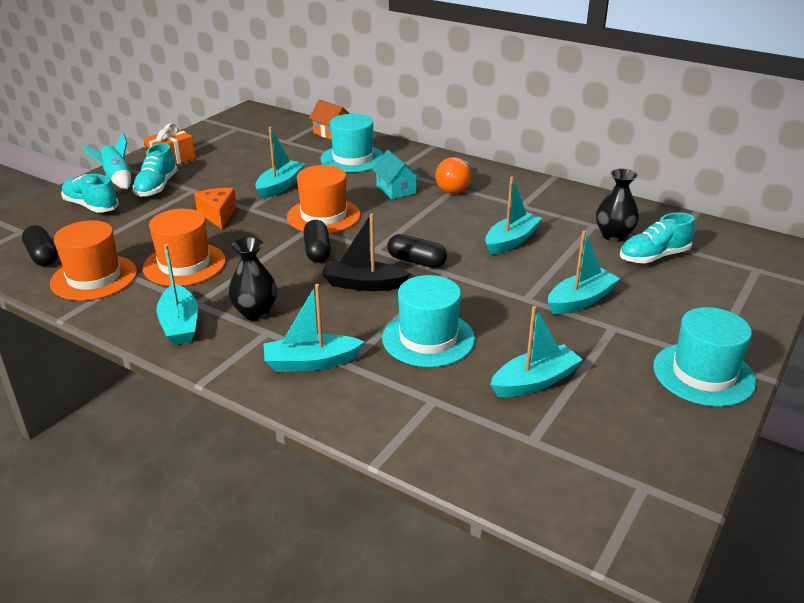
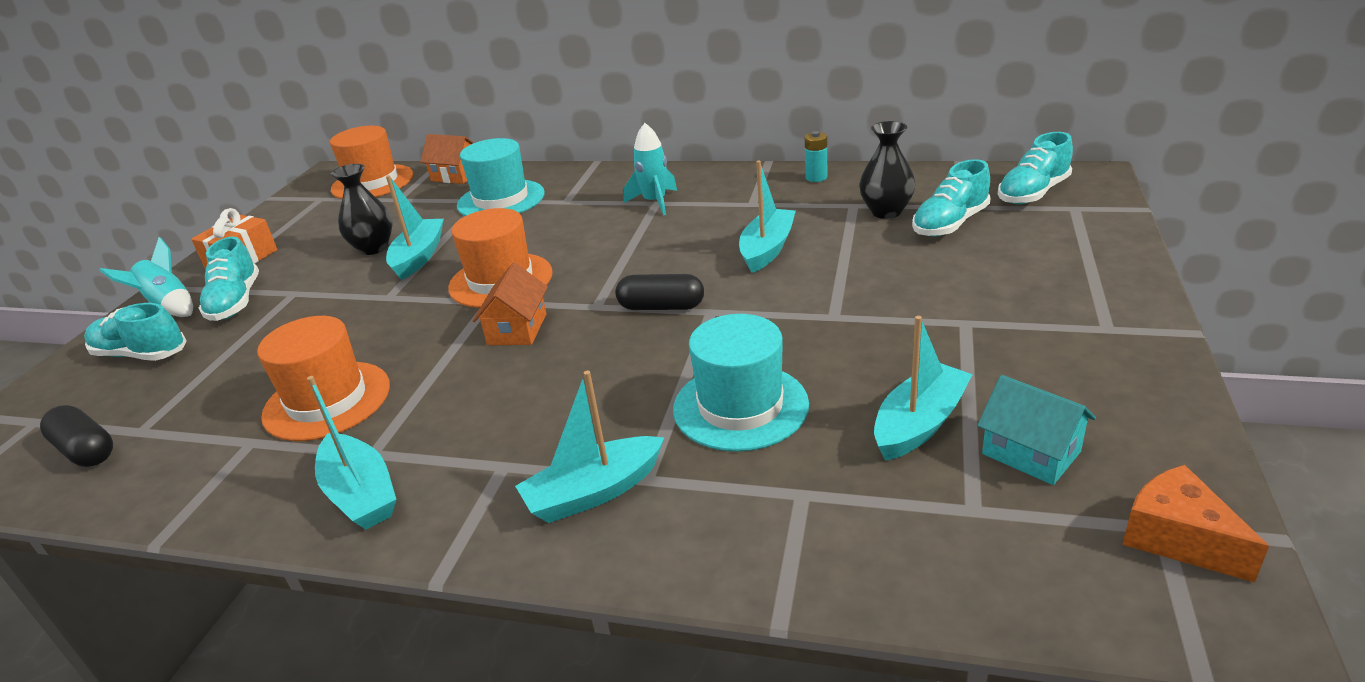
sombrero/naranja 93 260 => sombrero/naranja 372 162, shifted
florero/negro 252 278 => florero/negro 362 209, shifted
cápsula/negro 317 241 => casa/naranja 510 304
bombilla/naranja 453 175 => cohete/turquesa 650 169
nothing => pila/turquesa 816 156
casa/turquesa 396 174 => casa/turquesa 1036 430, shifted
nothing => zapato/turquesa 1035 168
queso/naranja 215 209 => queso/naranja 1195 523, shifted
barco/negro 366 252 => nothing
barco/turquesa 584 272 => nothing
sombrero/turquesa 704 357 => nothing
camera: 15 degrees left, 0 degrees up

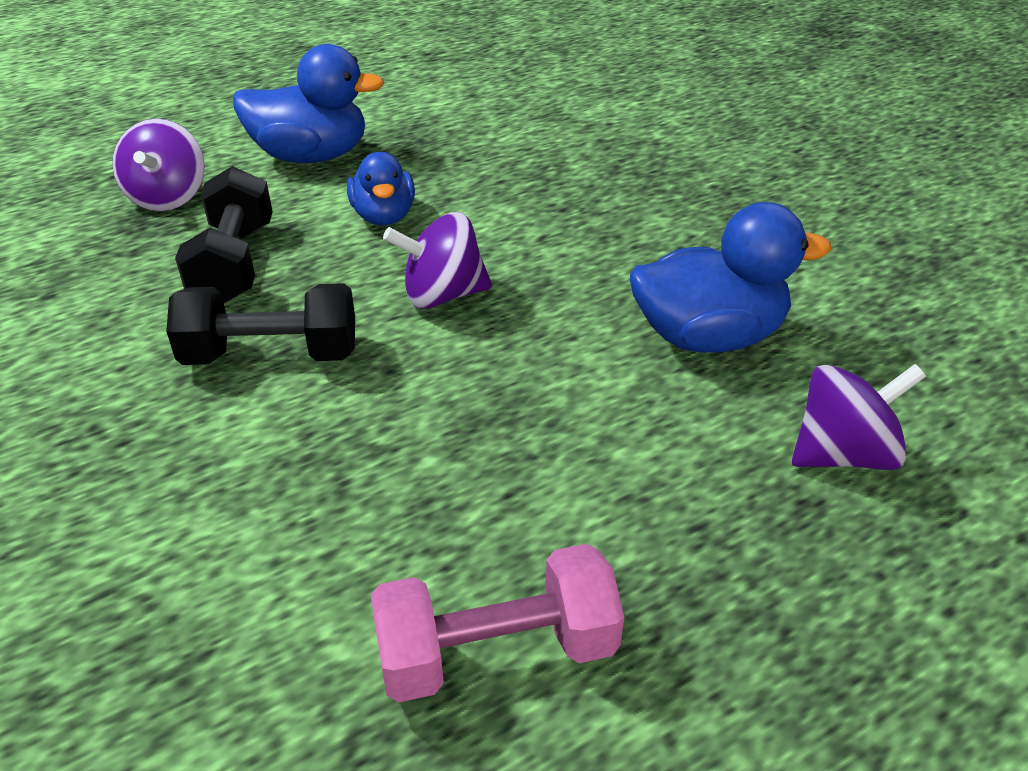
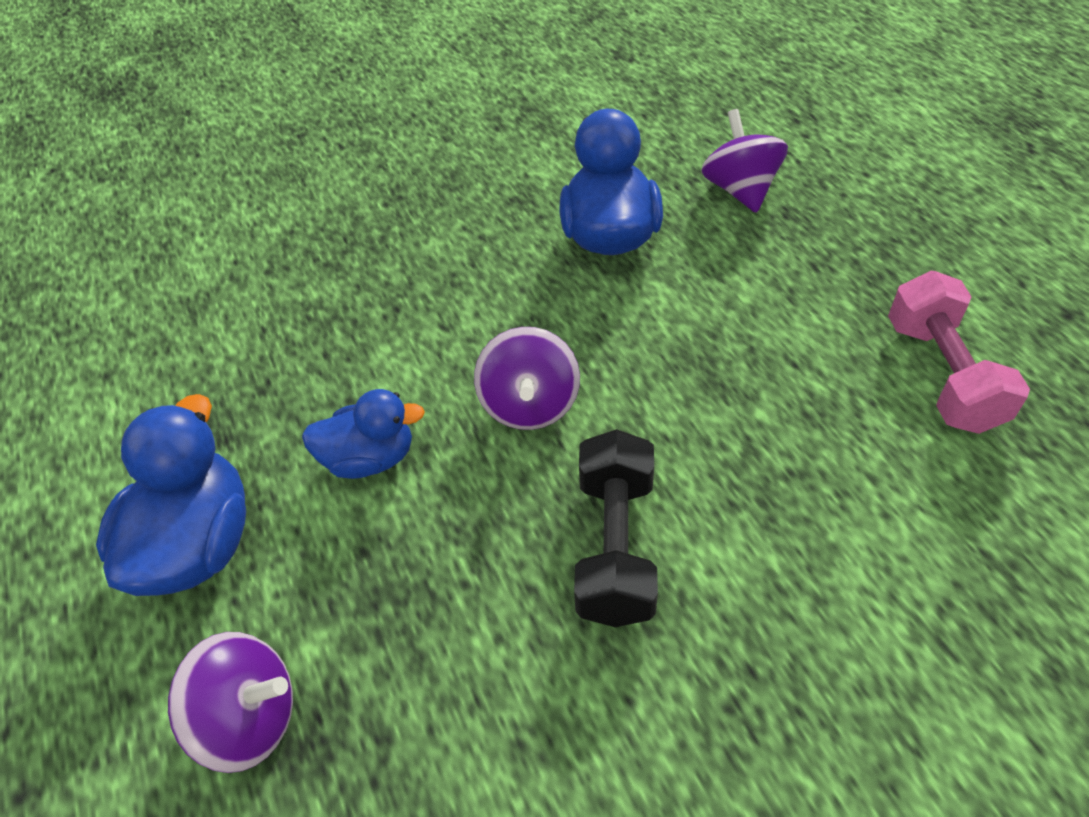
mancuerna/negro 224 234 => nothing
camera: 80 degrees left, 10 degrees up

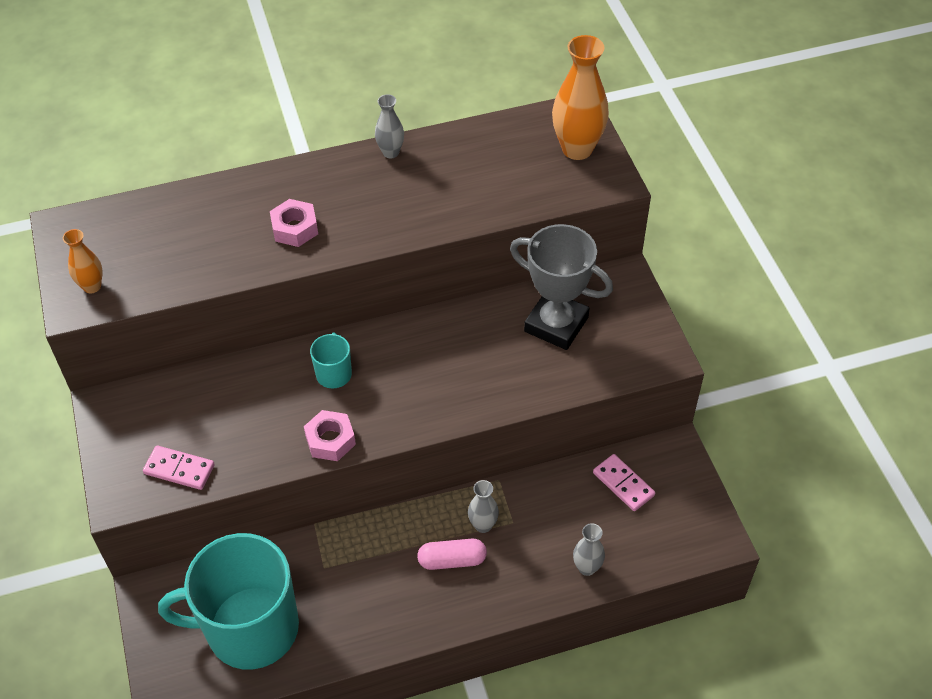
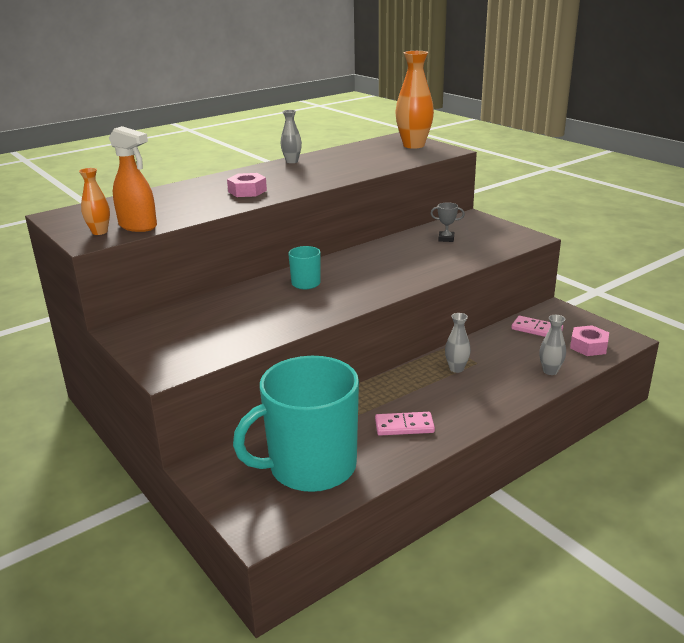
nothing => pulverizador/naranja 133 179
ficha de dominó/rosa 179 467 => ficha de dominó/rosa 405 424, shifted
trofeo/gris 561 287 => trofeo/gris 447 222, x0.42
tuerca/rosa 330 435 => tuerca/rosa 589 340, shifted
cápsula/rosa 452 554 => nothing
camera: 20 degrees left, 25 degrees down

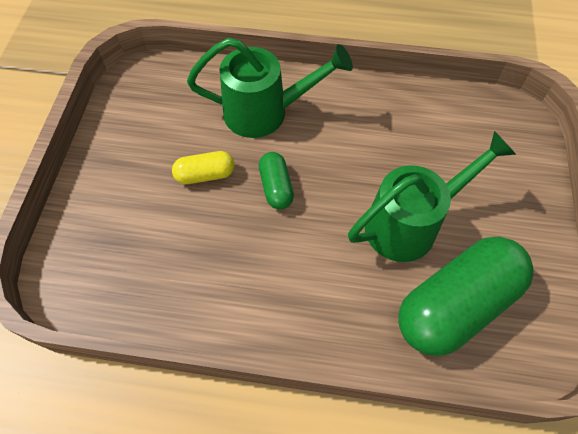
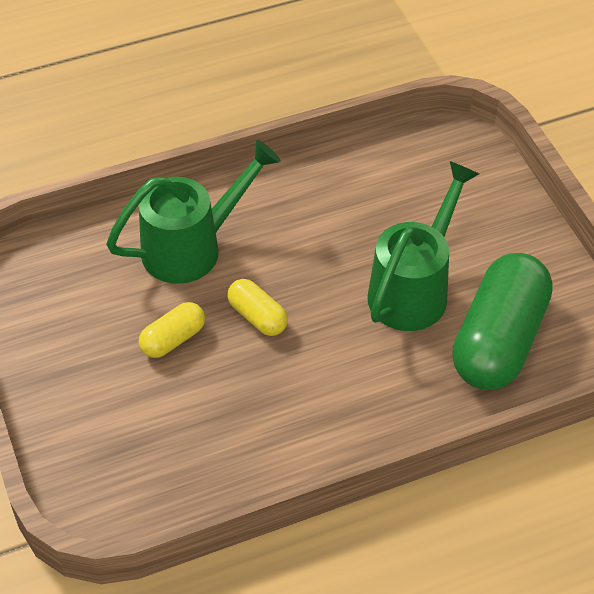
cápsula/verde 276 180 => cápsula/amarillo 257 307
camera: 30 degrees left, 10 degrees down

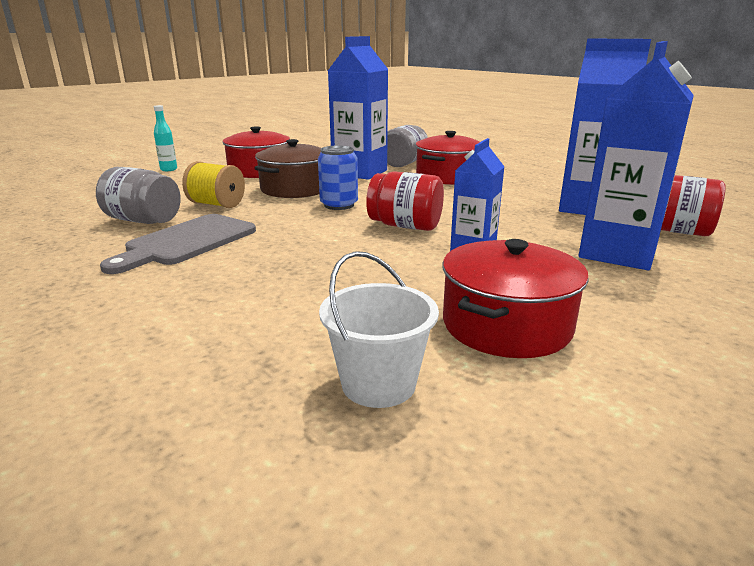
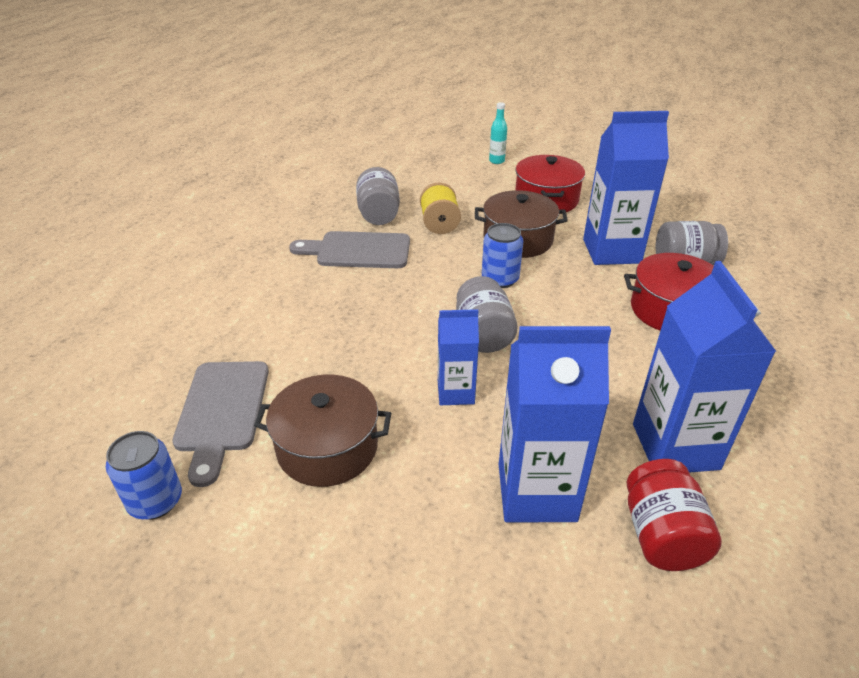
nothing => lata/azul 144 475
balde/blanco 379 329 => tabla de cortar/gris 220 424
olla/rojo 516 298 => olla/marrón 322 431
tarro/rojo 405 201 => tarro/gris 487 314
camera: 60 degrees right, 15 degrees up

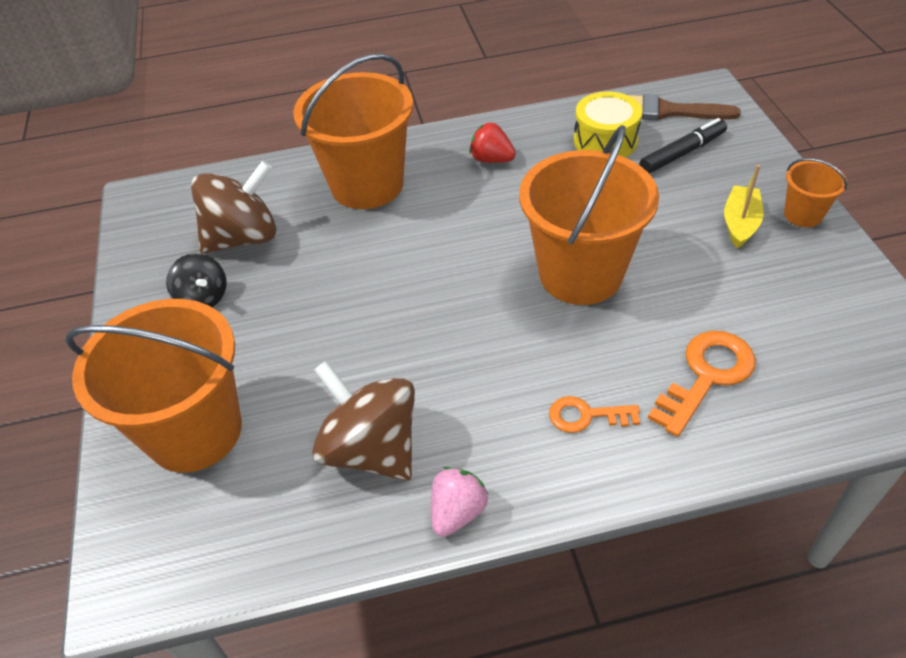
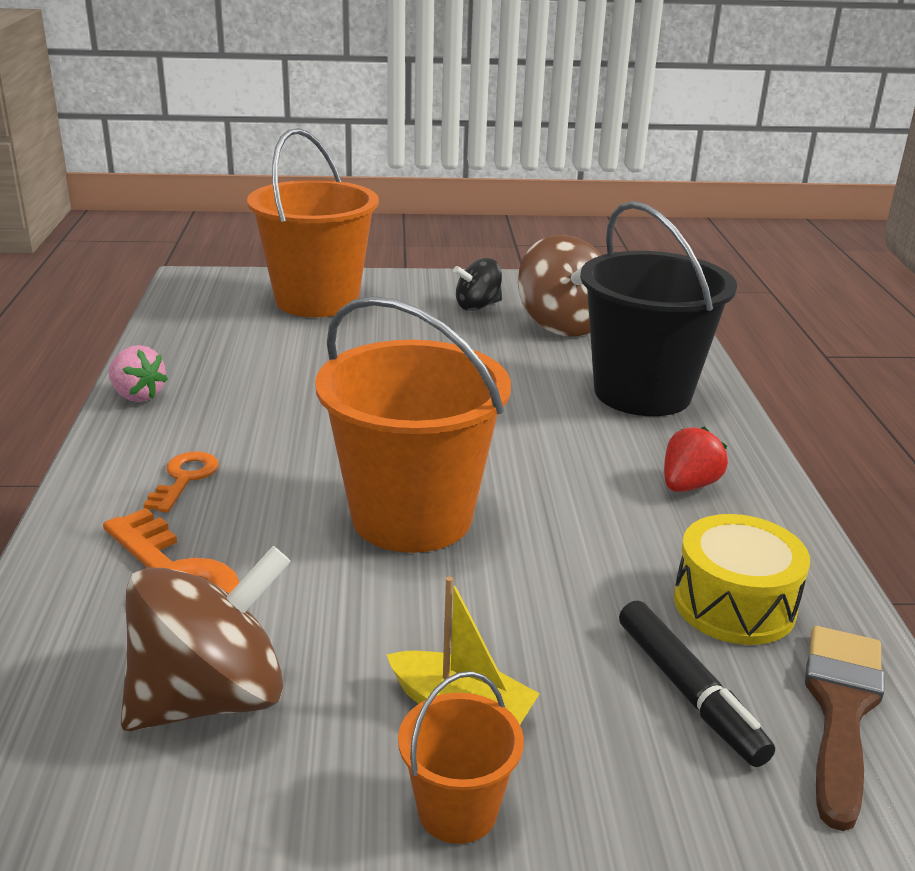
peonza/marrón 363 421 => peonza/marrón 206 638, shifted
balde/naranja 353 131 => balde/negro 658 308
camera: 95 degrees right, 20 degrees down

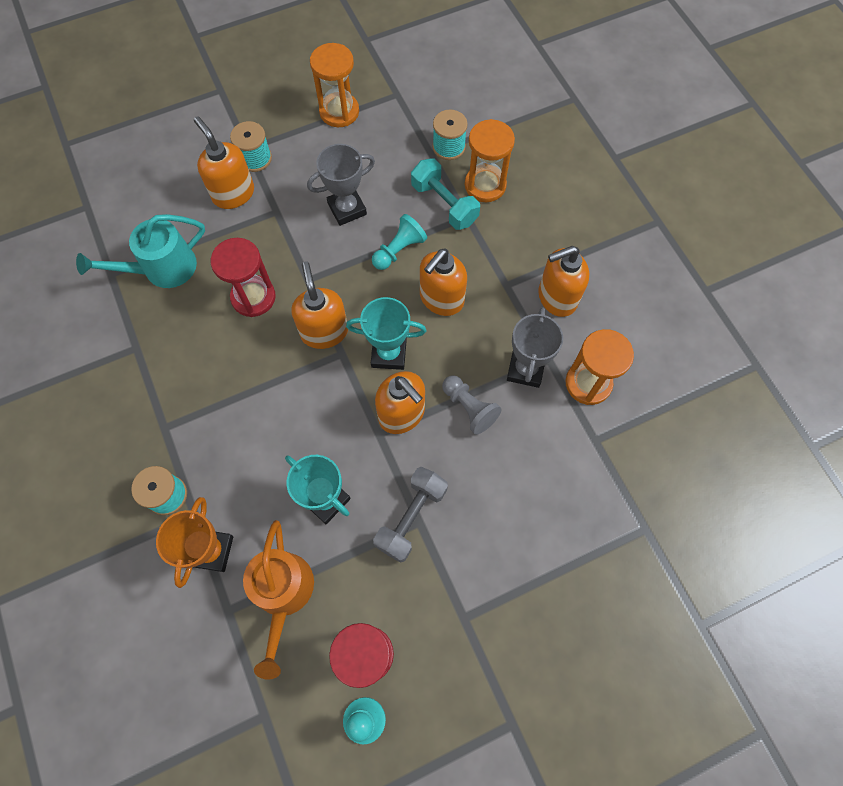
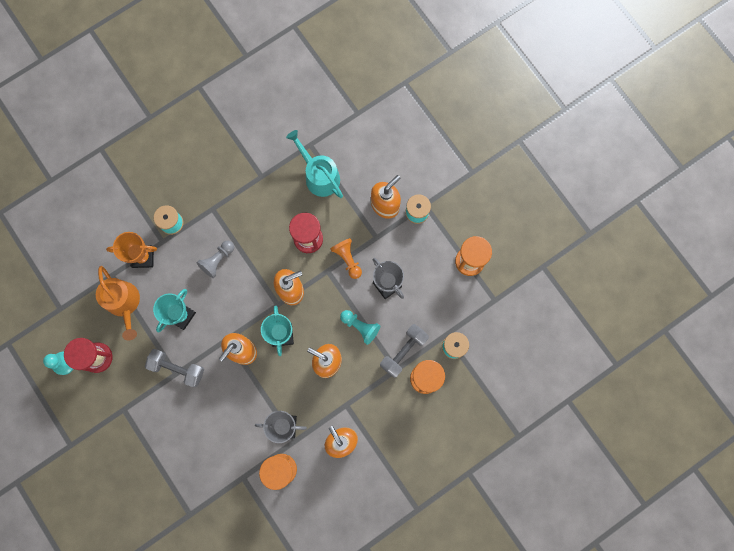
regadera/naranja 278 599 => regadera/naranja 118 303, 105 degrees counterclockwise
peón/gris 472 405 => peón/gris 215 259, shifted
nothing => peón/naranja 346 258
mancuerna/turquesa 445 194 => mancuerna/gris 404 351
camera: 80 degrees right, 10 degrees up

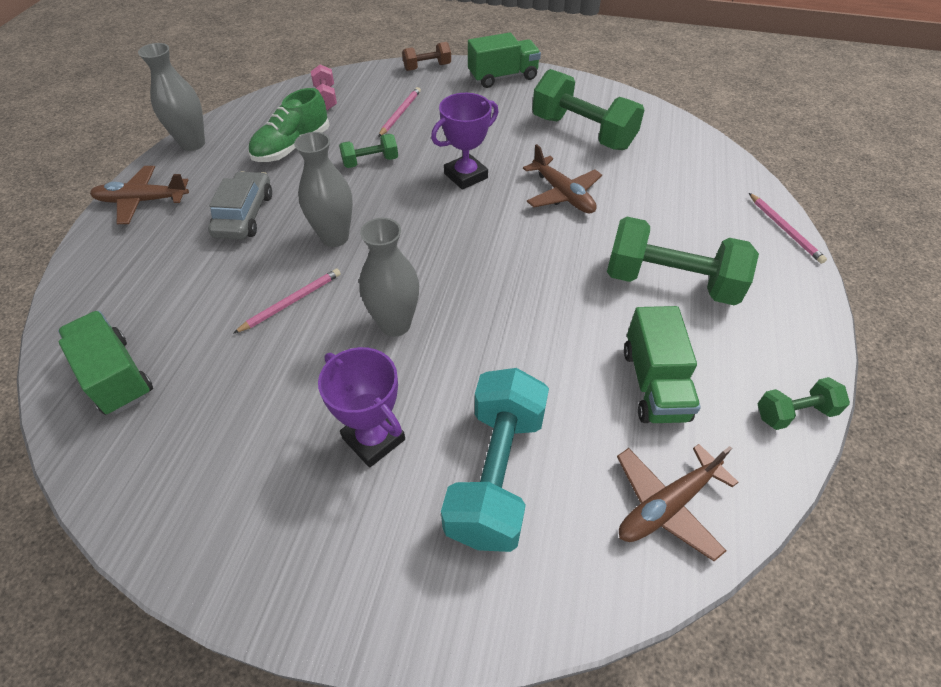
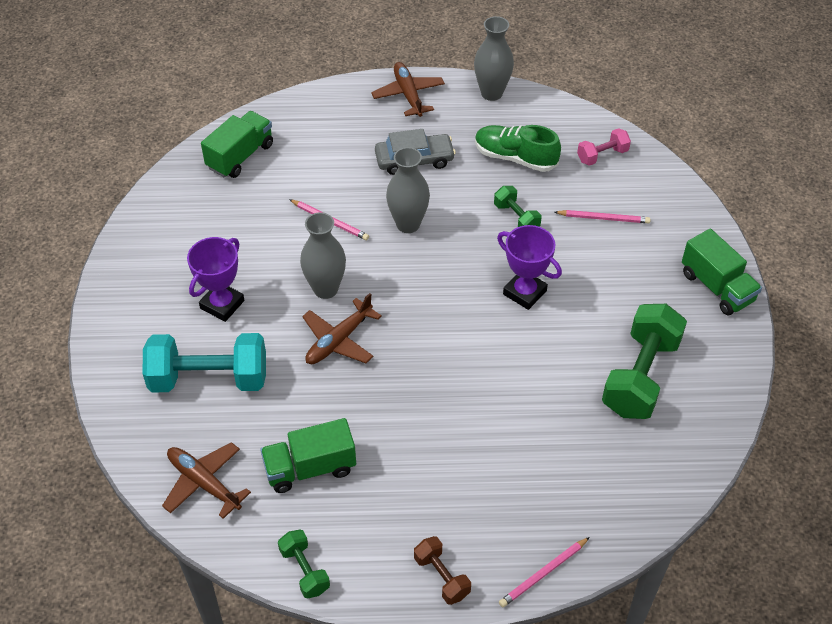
avión/marrón 562 178 => avión/marrón 342 328, shifted
mancuerna/marrón 426 56 => mancuerna/marrón 442 570, shifted
mancuerna/verde 683 261 => nothing
camera: 75 degrees right, 0 degrees up

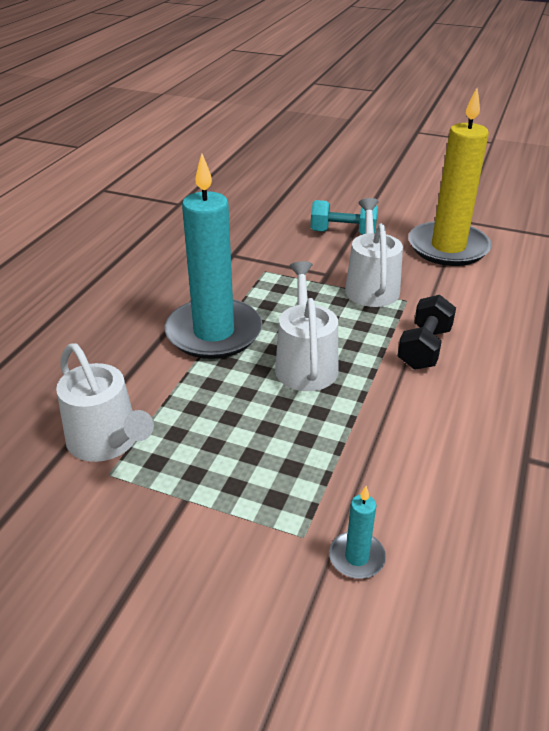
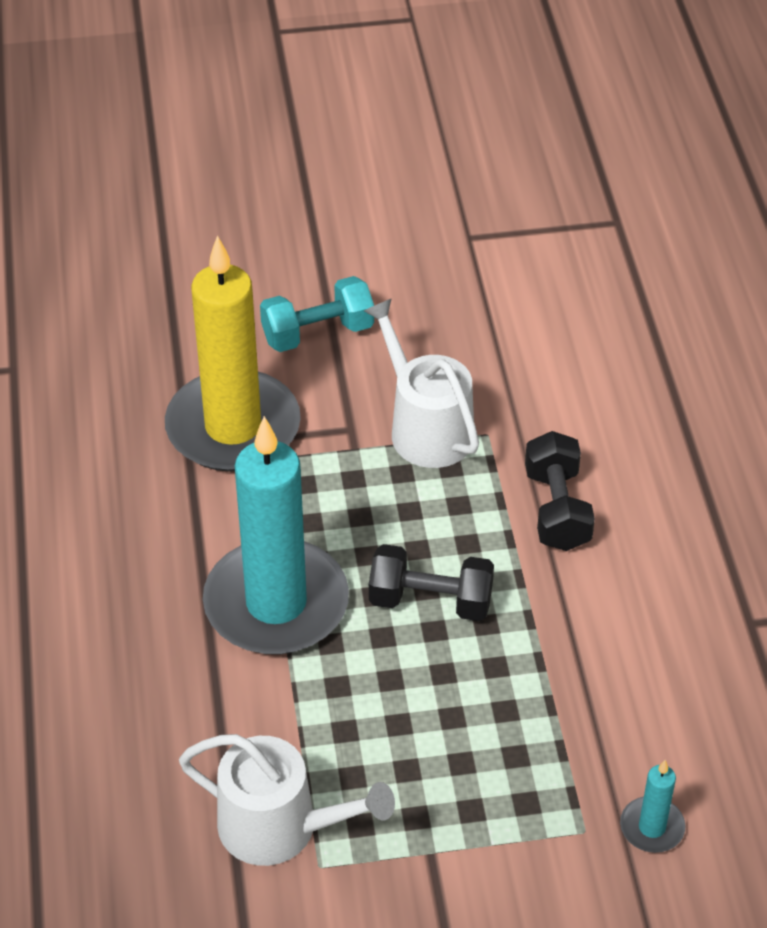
vela/amarillo 450 177 => vela/amarillo 233 353, shifted
regadera/blanco 306 326 => mancuerna/negro 431 582
camera: 30 degrees left, 10 degrees up

